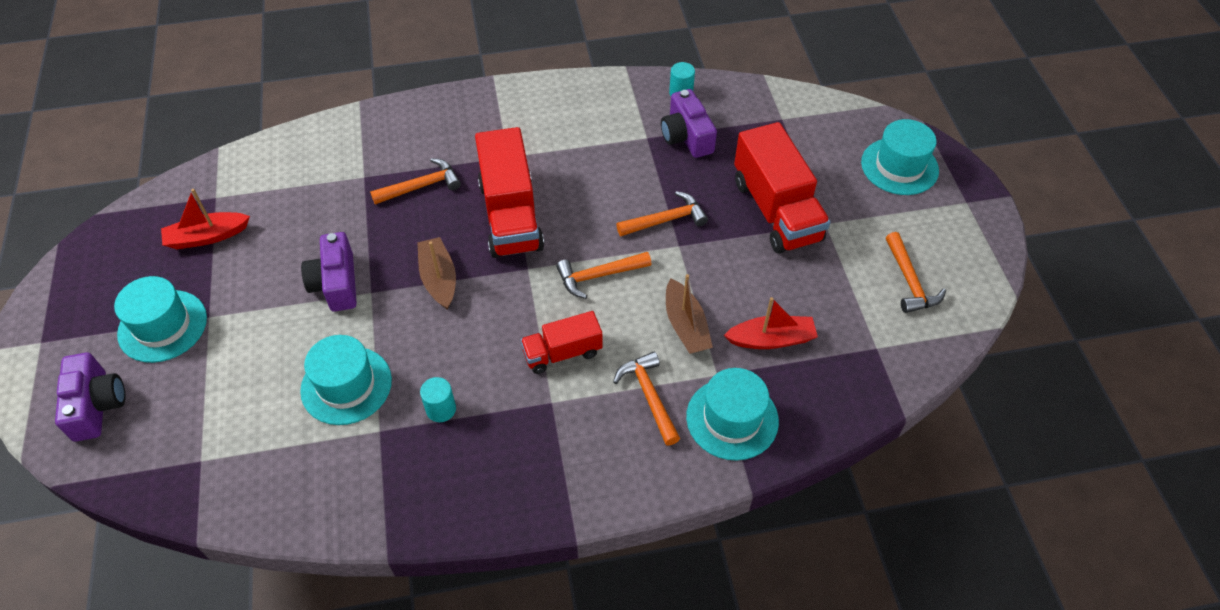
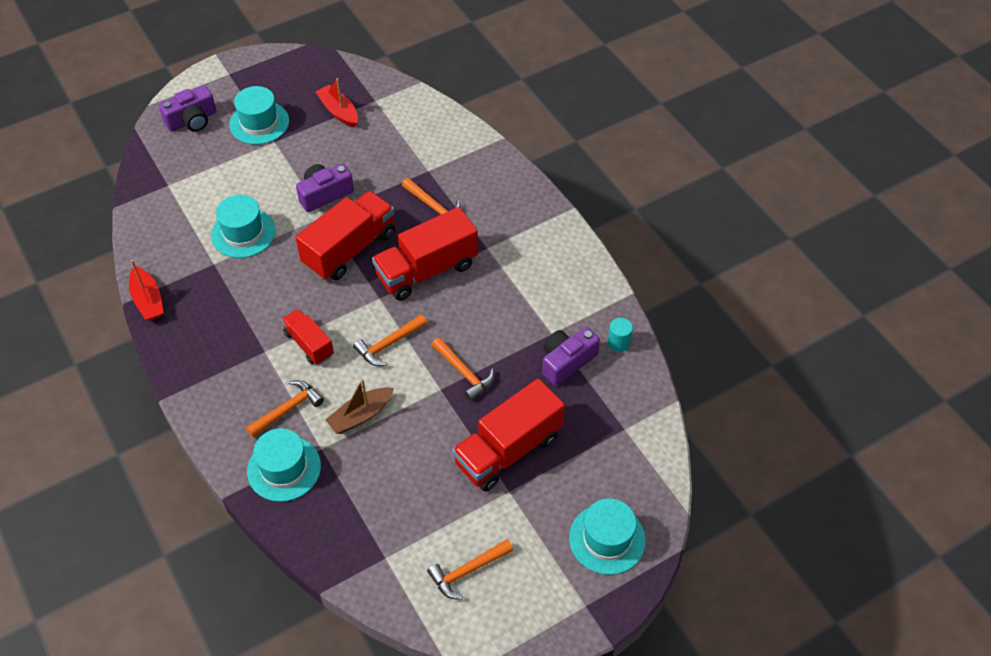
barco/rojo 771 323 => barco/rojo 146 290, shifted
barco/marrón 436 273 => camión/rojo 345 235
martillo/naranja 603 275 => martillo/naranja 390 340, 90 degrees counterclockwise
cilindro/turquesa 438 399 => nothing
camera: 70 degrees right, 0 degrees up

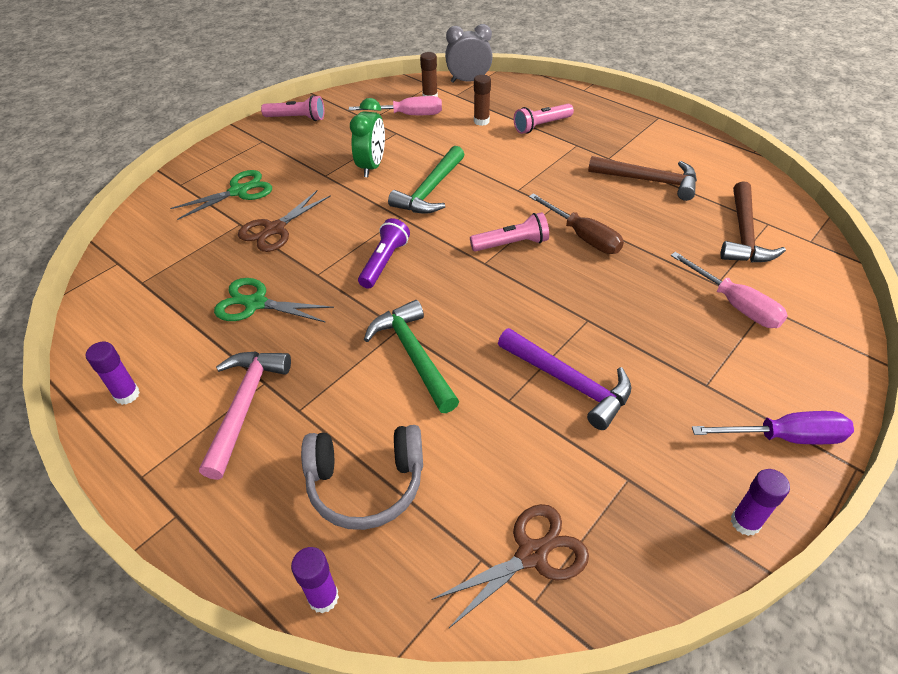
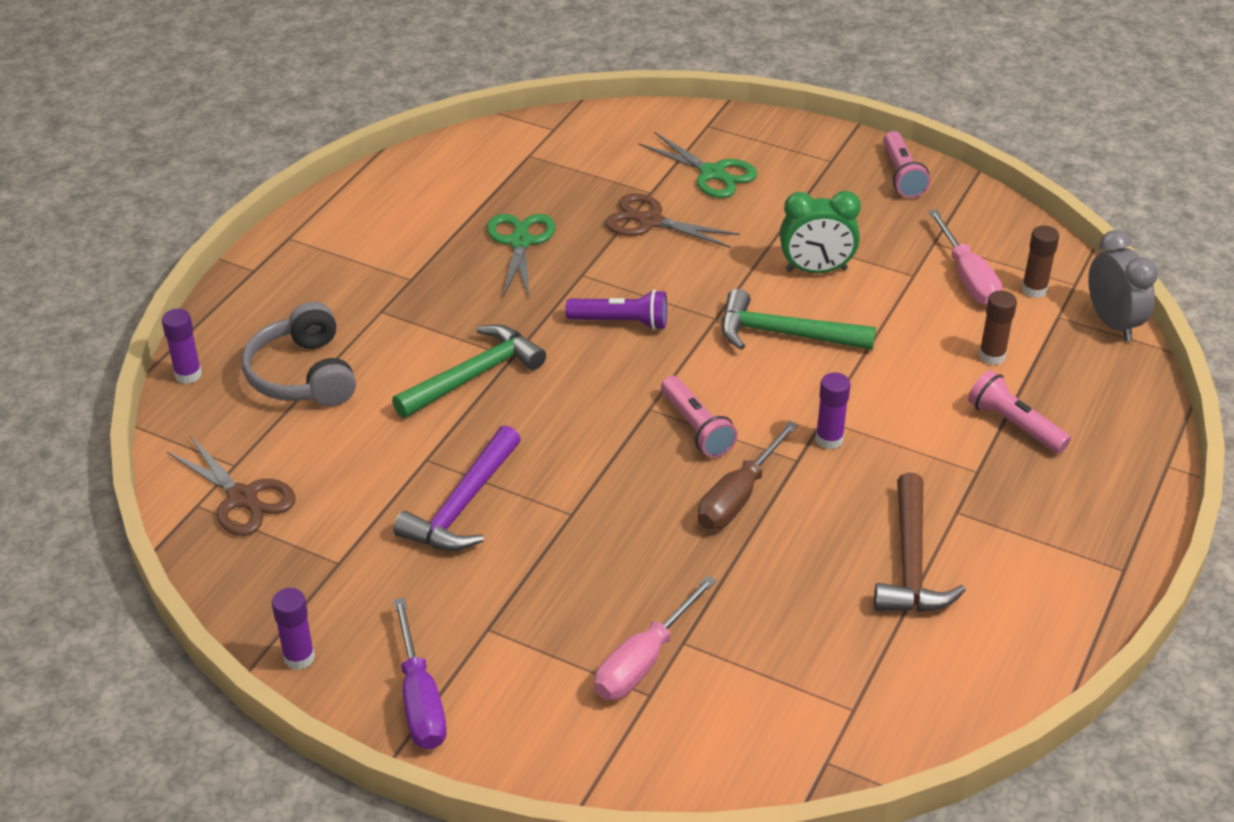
barra de pegamento/morado 113 373 => barra de pegamento/morado 833 411, shifted
martillo/rosa 245 416 => nothing
martillo/marrón 753 221 => nothing
camera: 75 degrees right, 5 degrees down

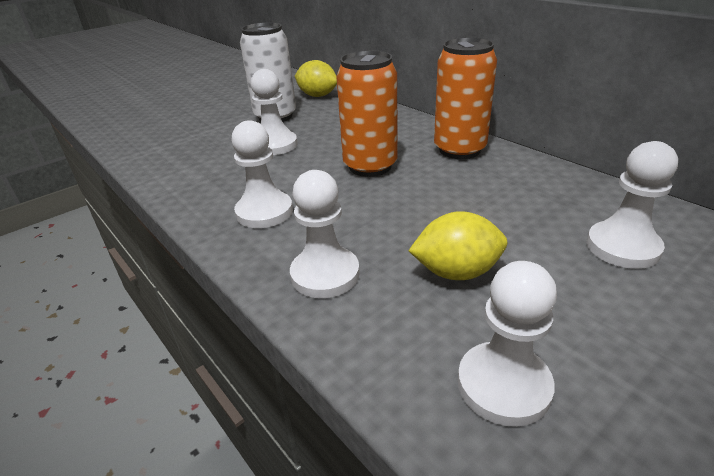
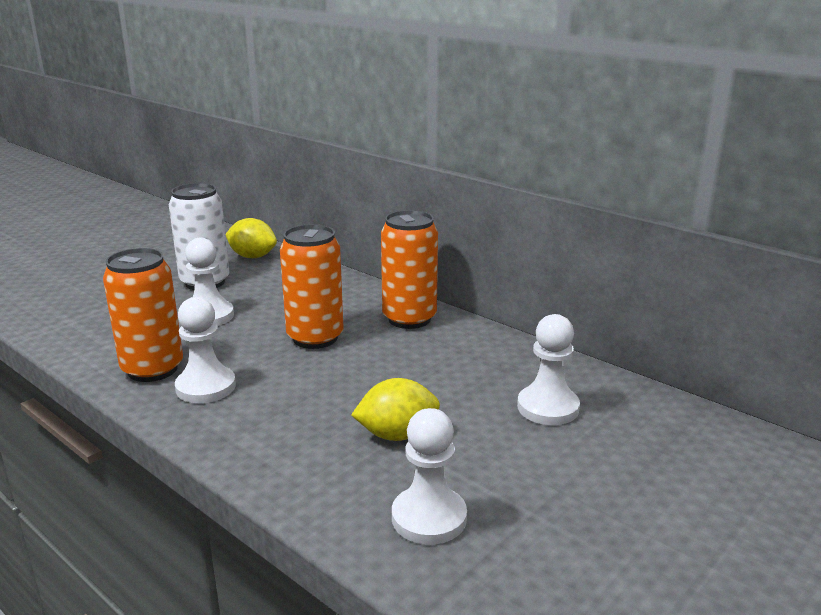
nothing => lata/naranja 143 315
peón/blanco 325 234 => nothing
camera: 10 degrees left, 10 degrees down

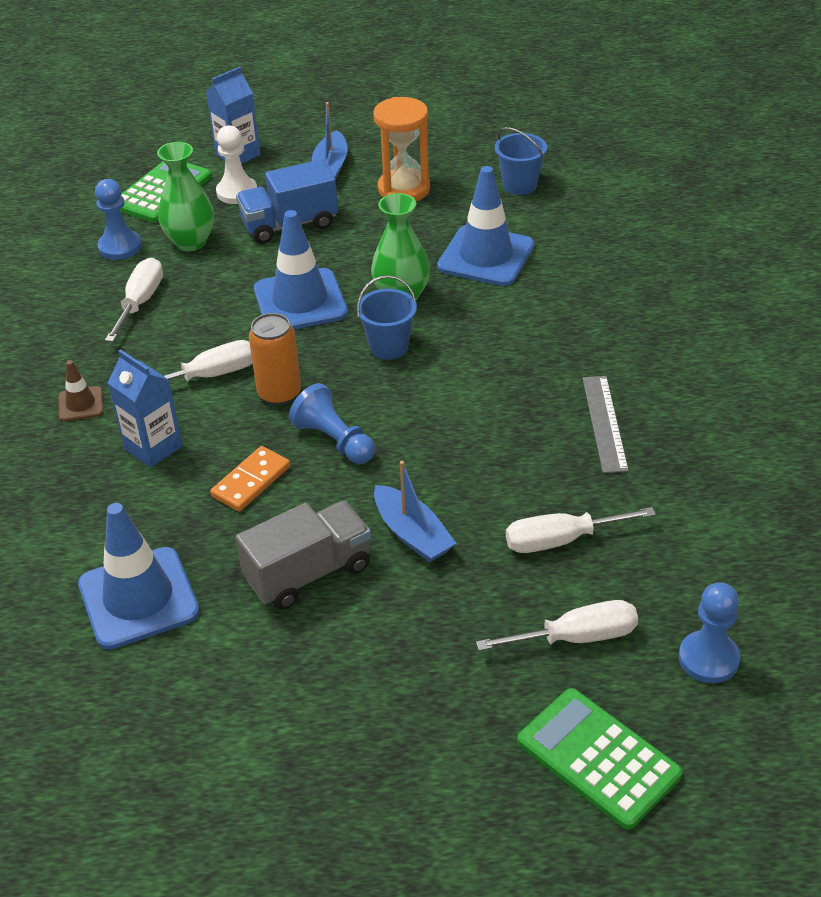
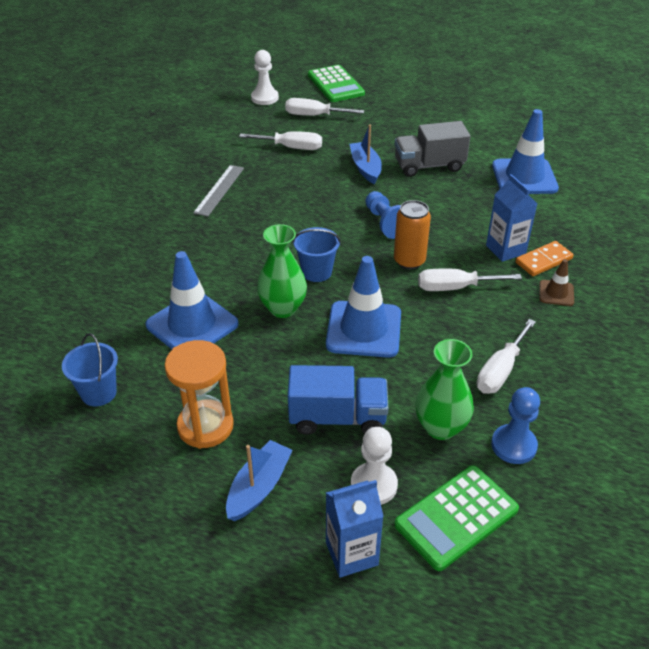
peón/azul 709 632 => peón/blanco 265 77
ficha de dominó/naranja 250 478 => ficha de dominó/naranja 544 258, shifted
camera: 160 degrees left, 0 degrees up

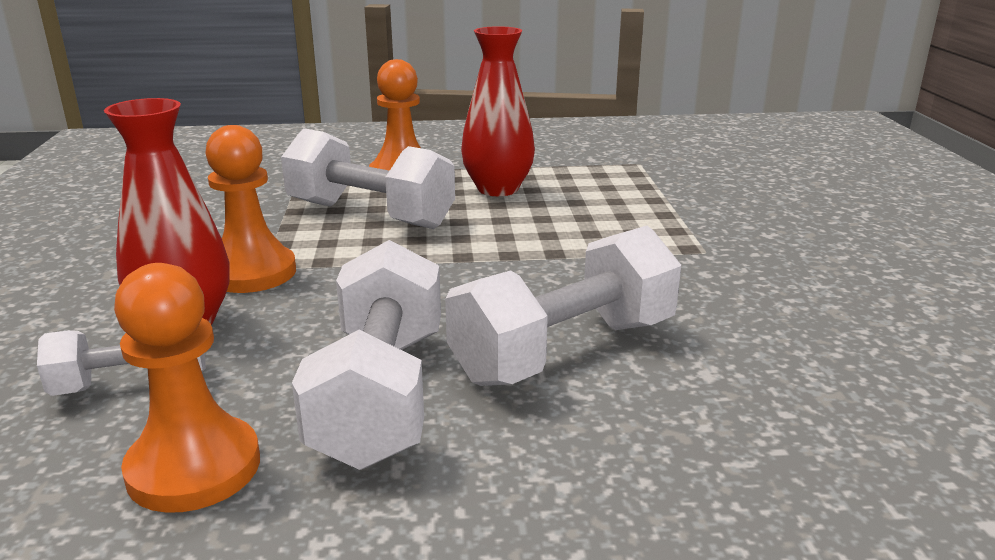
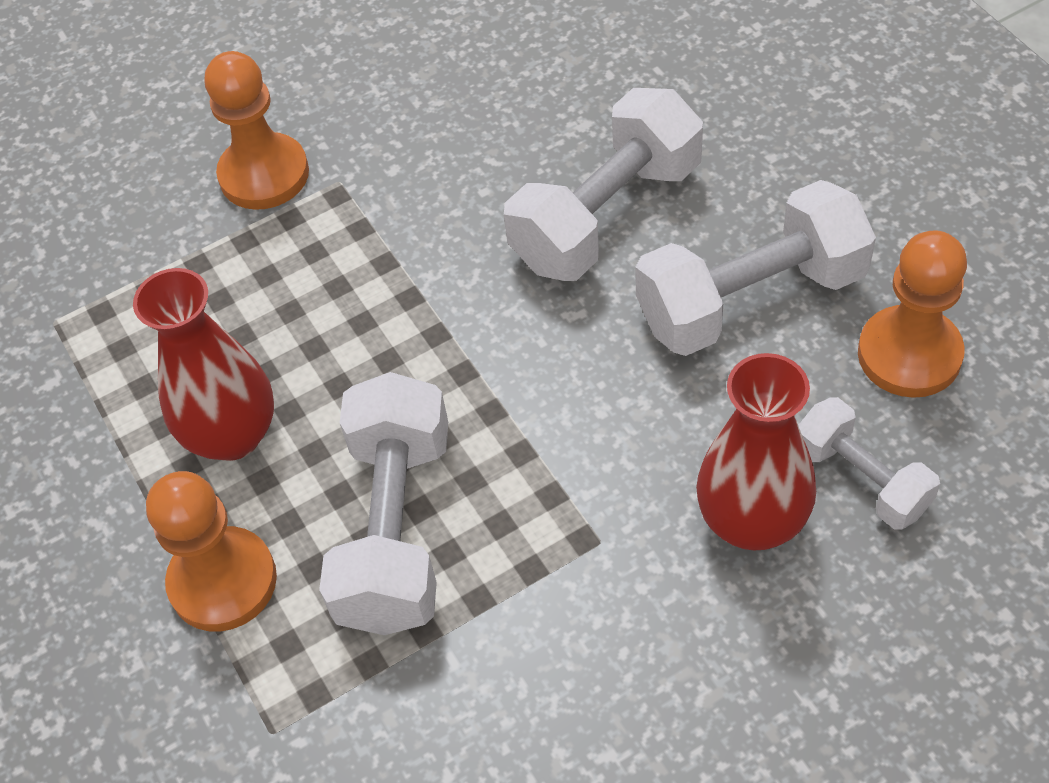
peón/naranja 250 209 => peón/naranja 257 130, shifted
mancuerna/blanco 563 306 => mancuerna/blanco 603 184, 75 degrees counterclockwise
camera: 110 degrees left, 30 degrees up

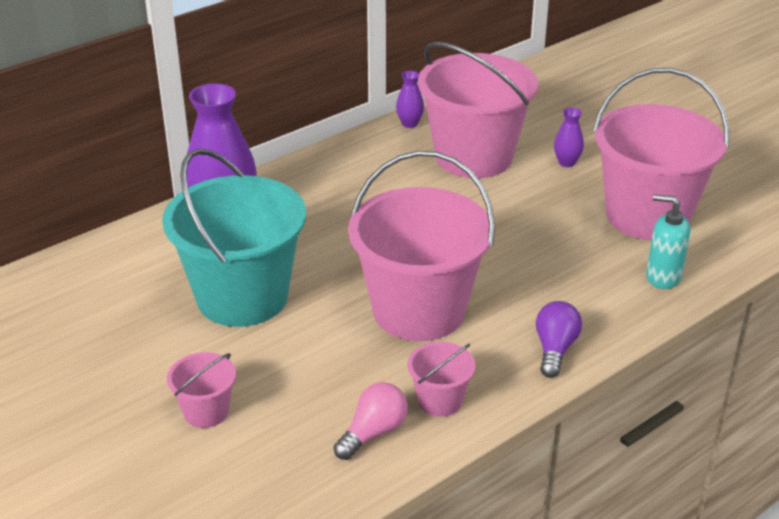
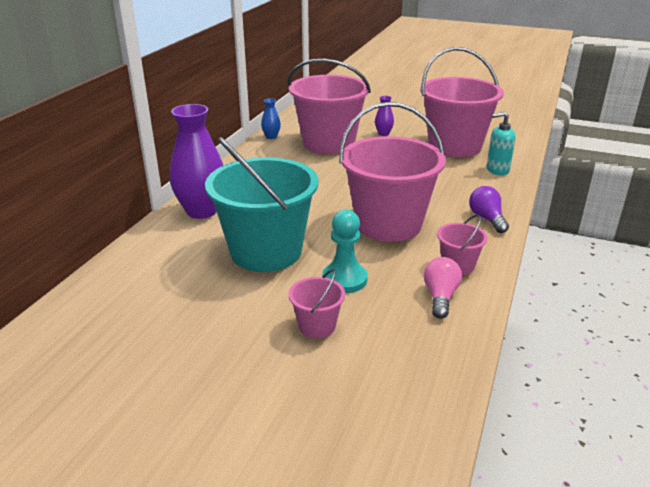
florero/morado 410 99 => florero/azul 271 118
nothing => peón/turquesa 345 251
camera: 30 degrees left, 5 degrees down

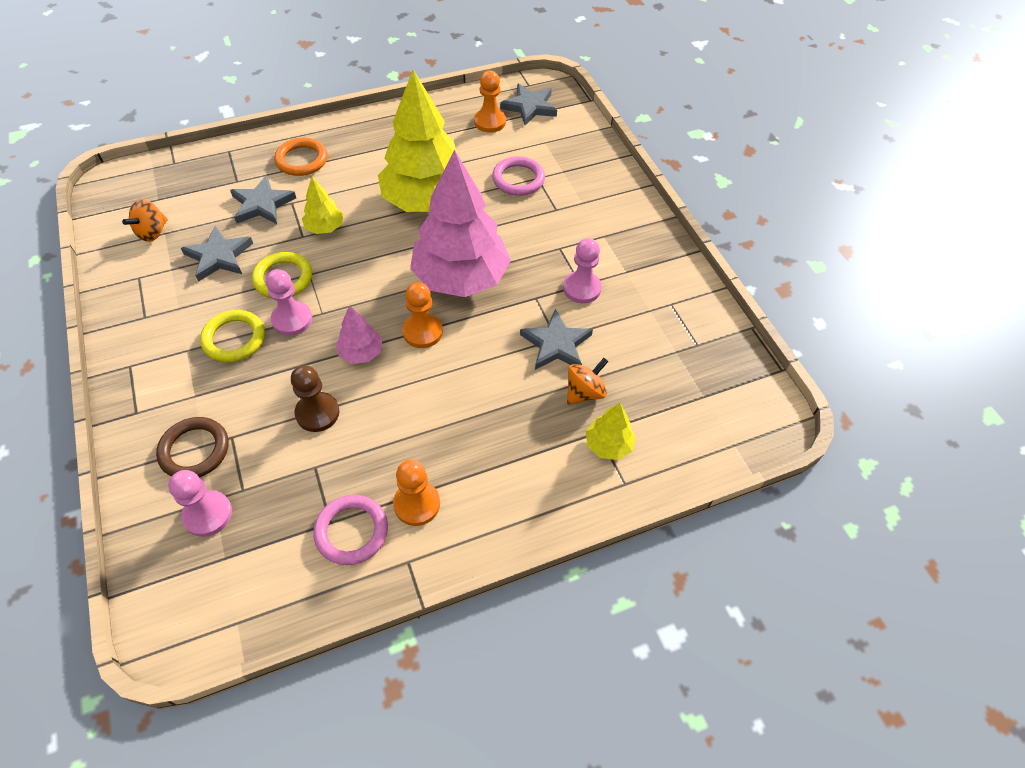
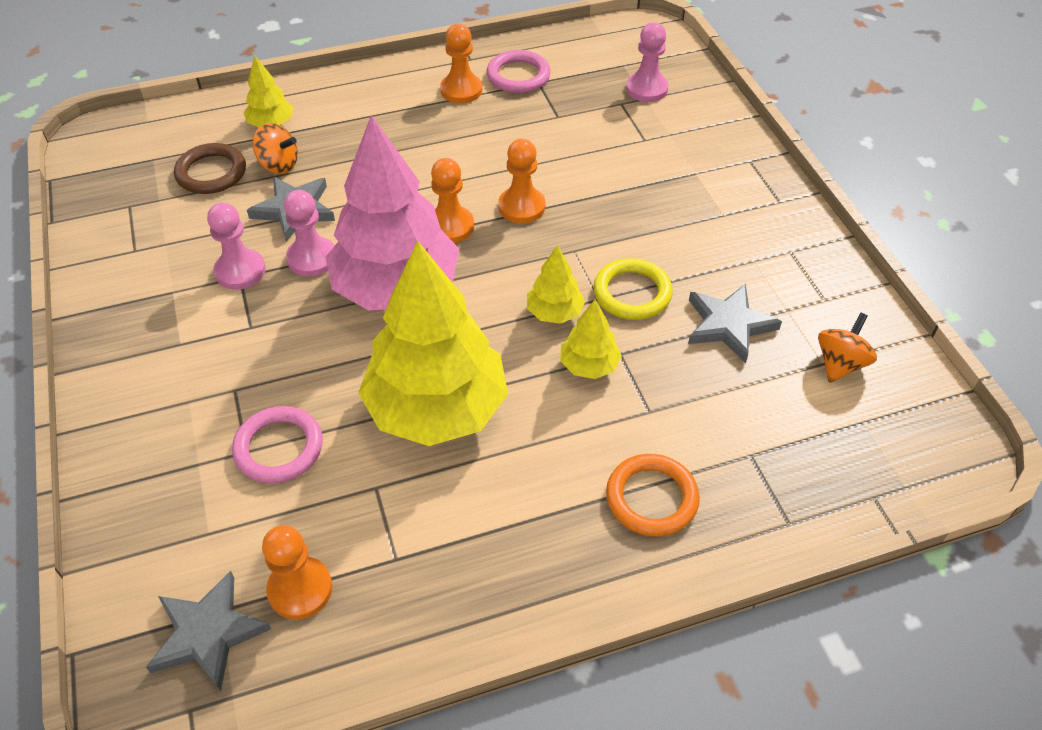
anillo/marrón 192 447 => anillo/marrón 210 168, shifted
peonza/naranja 587 381 => peonza/naranja 275 148, 120 degrees counterclockwise
peón/rosa 289 302 => peón/rosa 309 233, shifted
árbol/rosa 359 334 => peón/naranja 521 181
nothing => árbol/amarillo 556 284
anillo/amarillo 232 336 => nothing
estrella/gris 263 199 => nothing
peón/marrón 315 398 => nothing
camera: 175 degrees left, 5 degrees down

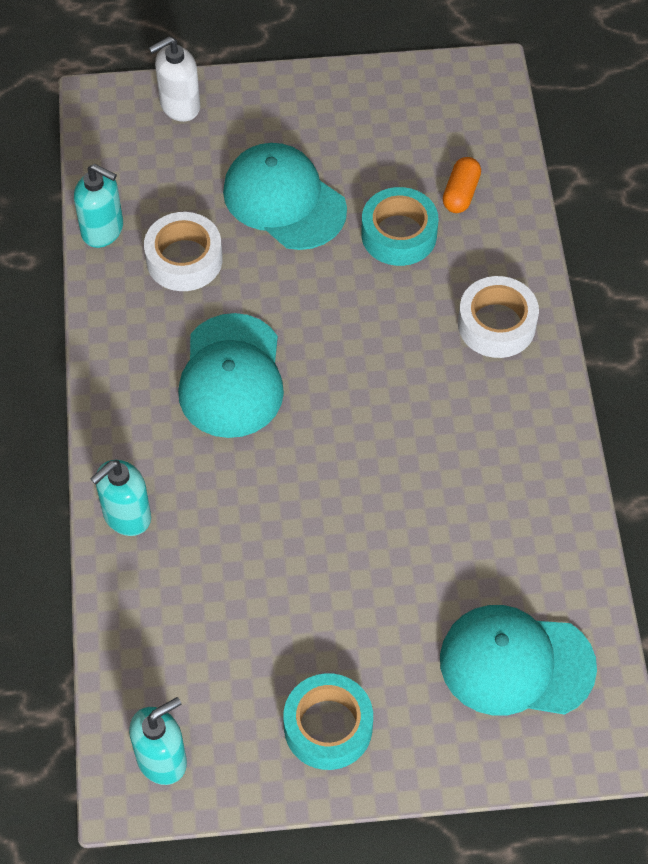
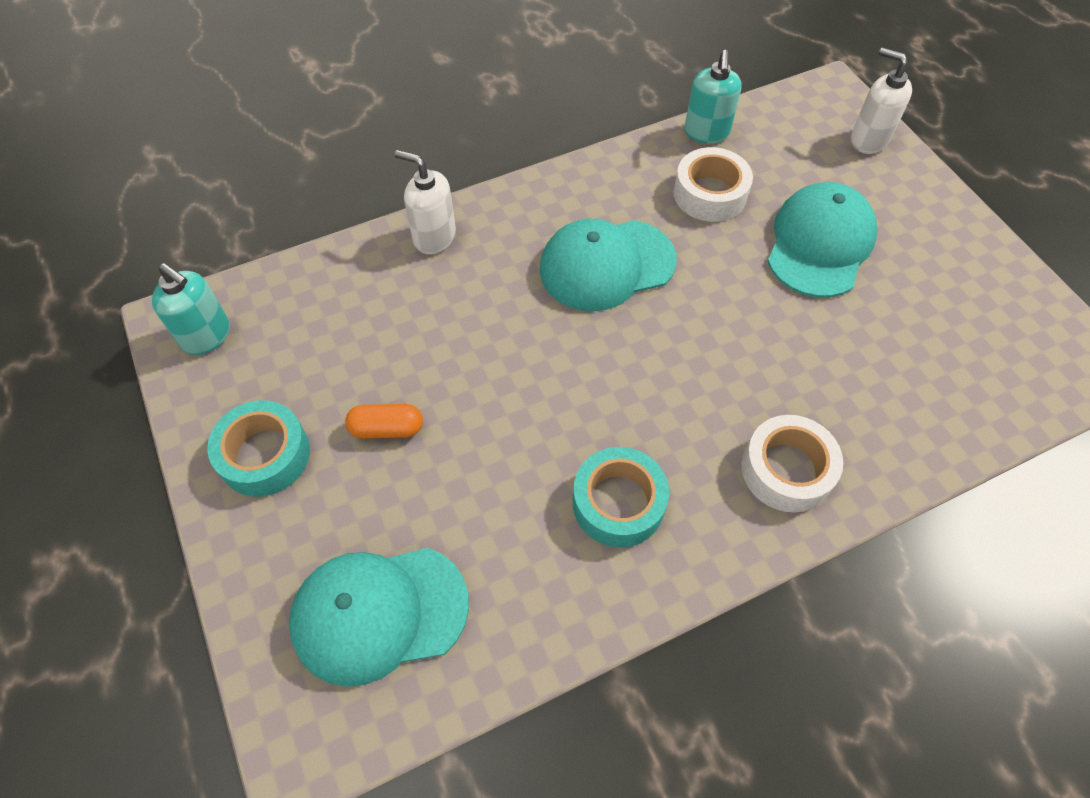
gorra/turquesa 518 660 => gorra/turquesa 379 617, 90 degrees counterclockwise
cápsula/naranja 462 185 => cápsula/naranja 384 421, shifted
dispensador de jabón/turquesa 120 498 => dispensador de jabón/blanco 425 202
cinta adhesiva/turquesa 399 226 => cinta adhesiva/turquesa 621 497, shifted
camera: 70 degrees right, 0 degrees up

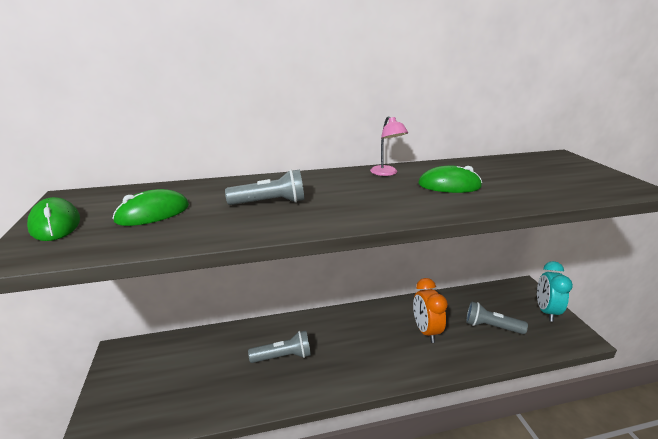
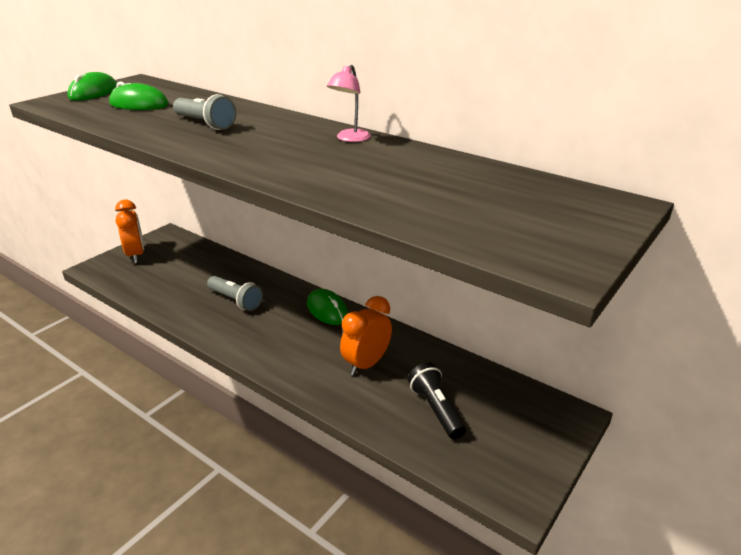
nothing => despertador/naranja 129 231
ratón/verde 450 179 => ratón/verde 327 307, shifted
lámpara de mano/gris 497 317 => lámpara de mano/negro 437 401
despertador/turquesa 555 291 => nothing
camera: 50 degrees right, 5 degrees up

